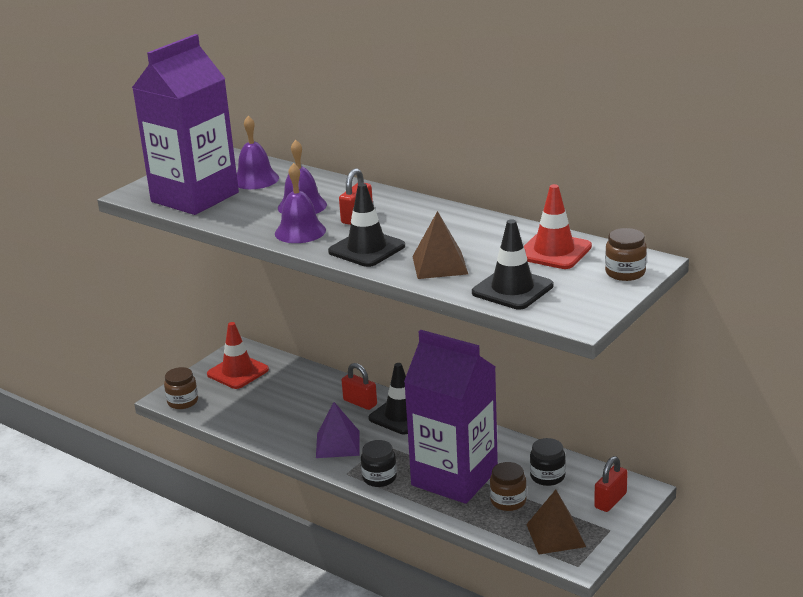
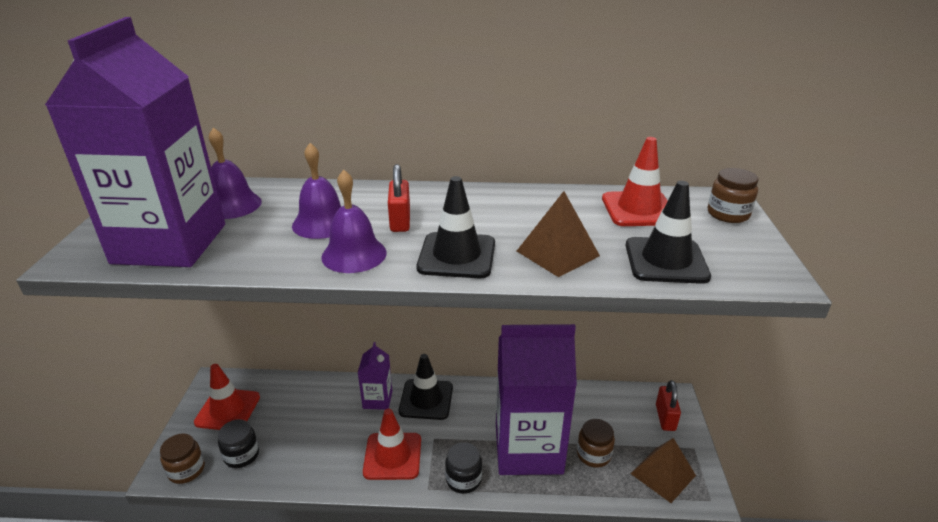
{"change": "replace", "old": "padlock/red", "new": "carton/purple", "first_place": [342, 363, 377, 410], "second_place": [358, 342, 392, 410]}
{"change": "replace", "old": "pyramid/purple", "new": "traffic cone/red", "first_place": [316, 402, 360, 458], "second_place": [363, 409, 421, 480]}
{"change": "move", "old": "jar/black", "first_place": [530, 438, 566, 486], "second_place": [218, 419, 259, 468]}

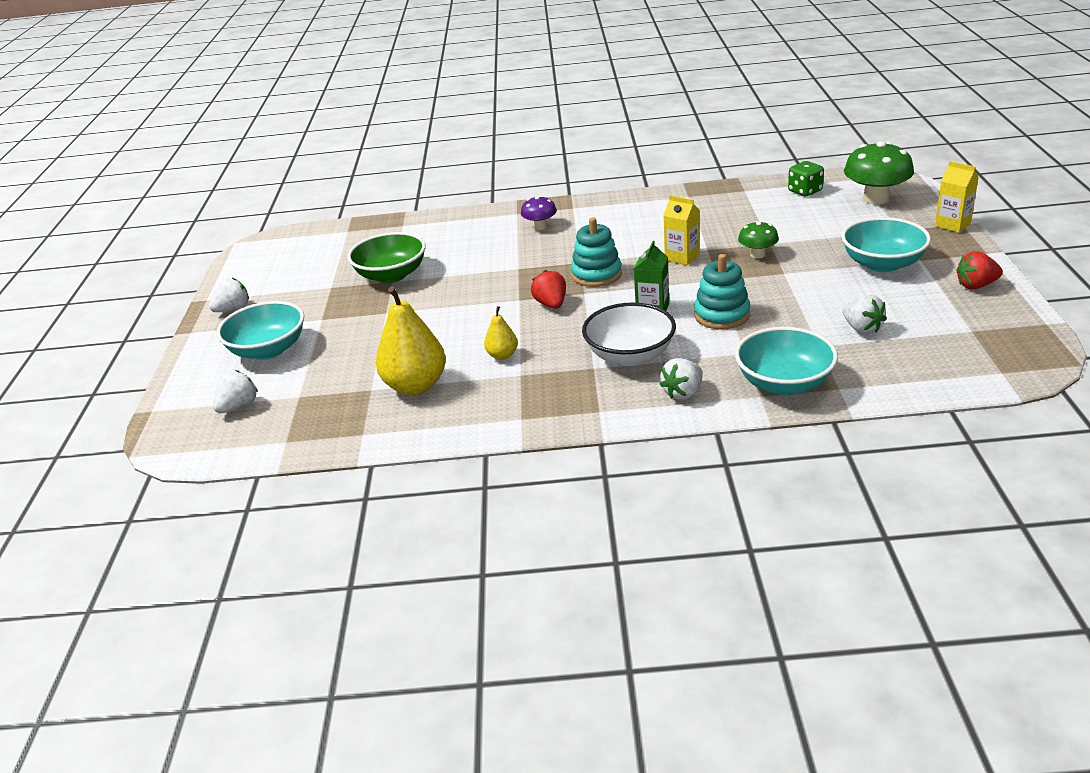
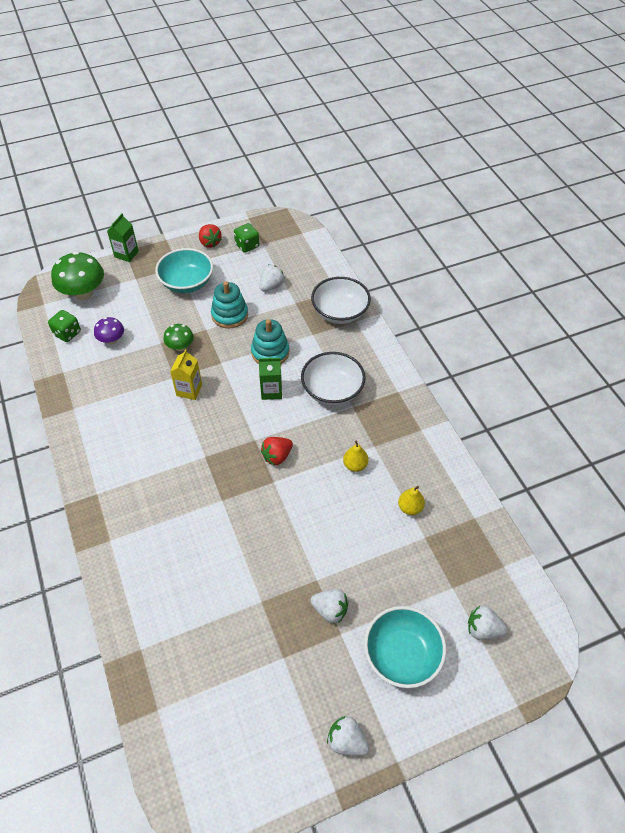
{"change": "recolor", "old": "carton/yellow", "new": "carton/green", "first_place": [935, 161, 979, 233], "second_place": [107, 213, 139, 262]}
{"change": "move", "old": "mushroom/purple", "first_place": [521, 196, 557, 230], "second_place": [94, 317, 124, 345]}
{"change": "move", "old": "stacking toy/turquoise", "first_place": [571, 217, 622, 287], "second_place": [211, 281, 248, 329]}
{"change": "delete", "old": "bowl/green", "first_place": [347, 232, 426, 283]}
{"change": "resize", "old": "pear/yellow", "first_place": [376, 286, 446, 395], "second_place": [398, 486, 425, 515], "factor": 0.5}
{"change": "recolor", "old": "bowl/turquoise", "new": "bowl/white", "first_place": [735, 327, 838, 395], "second_place": [311, 277, 371, 324]}
{"change": "move", "old": "strawberry/white", "first_place": [659, 358, 703, 400], "second_place": [310, 589, 348, 623]}
{"change": "insert", "new": "dice/green", "second_place": [234, 223, 259, 253]}

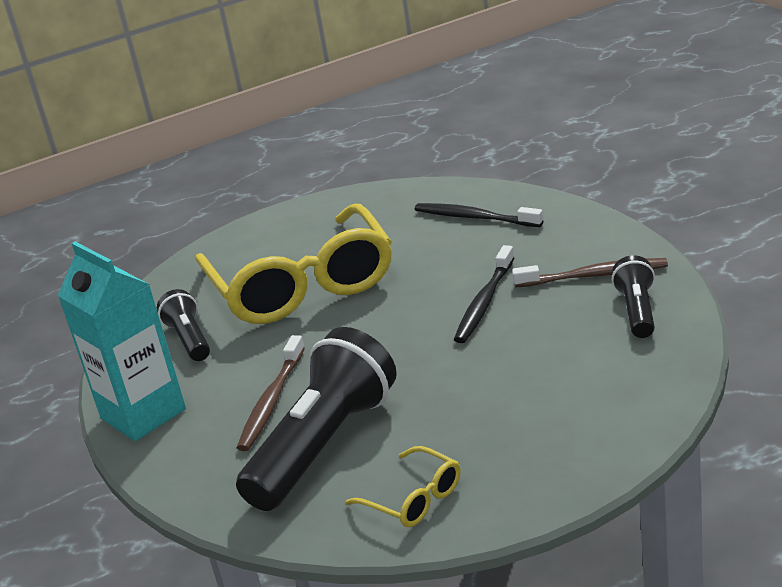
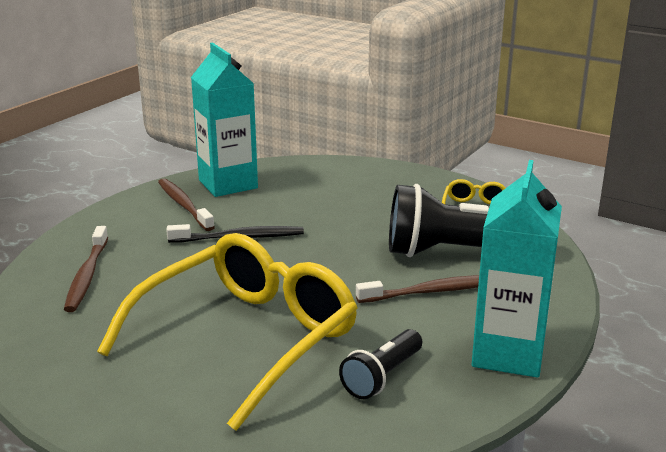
{"change": "recolor", "old": "toothbrush/black", "new": "toothbrush/brown", "first_place": [415, 203, 543, 227], "second_place": [64, 226, 108, 312]}
{"change": "replace", "old": "flashlight/black", "new": "carton/turquoise", "first_place": [612, 255, 655, 338], "second_place": [191, 43, 258, 197]}

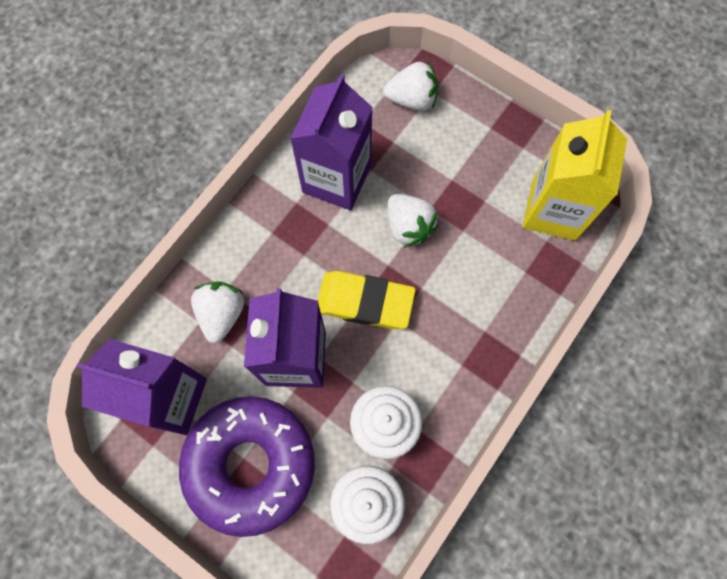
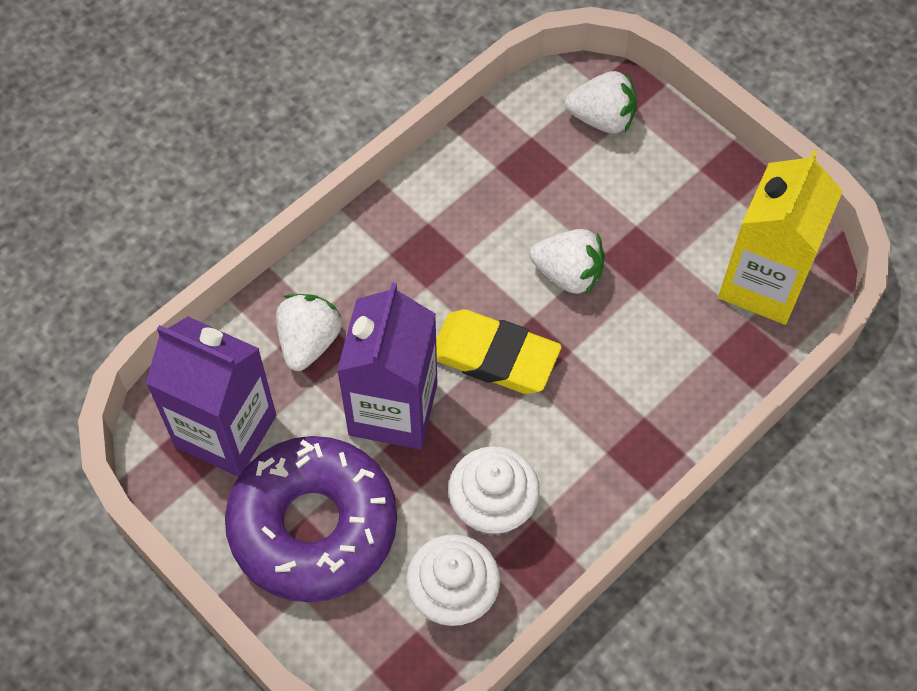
{"change": "delete", "old": "carton/purple", "first_place": [290, 74, 373, 211]}
{"change": "rotate", "old": "strawberry/white", "first_place": [387, 194, 438, 248], "second_place": [530, 229, 605, 295], "degrees": -45}

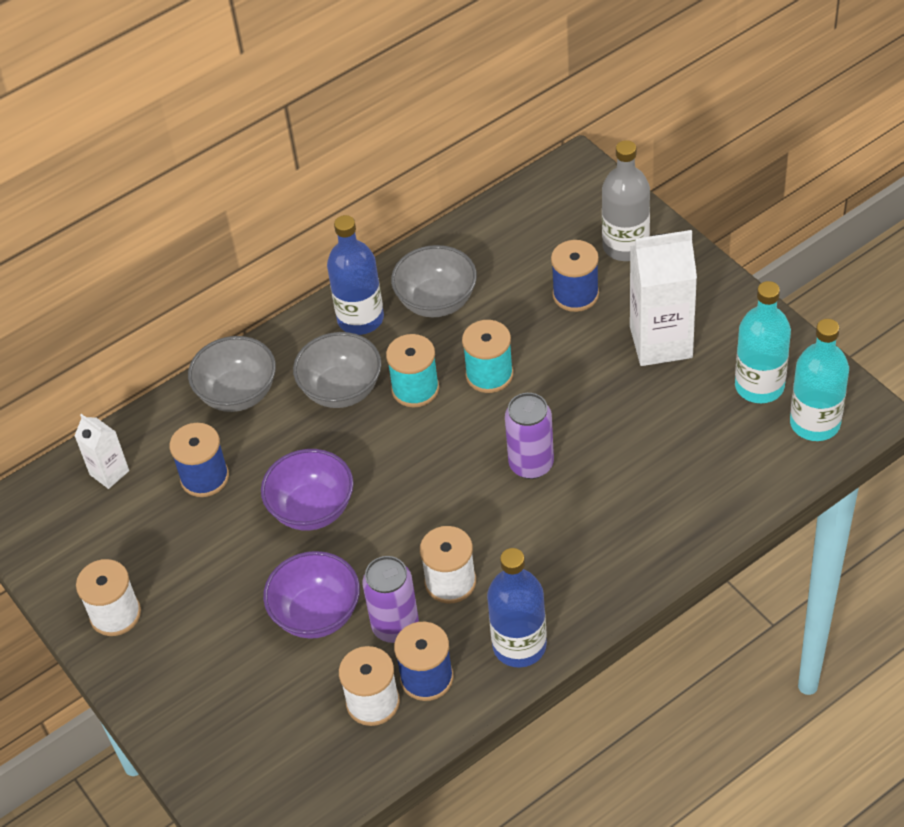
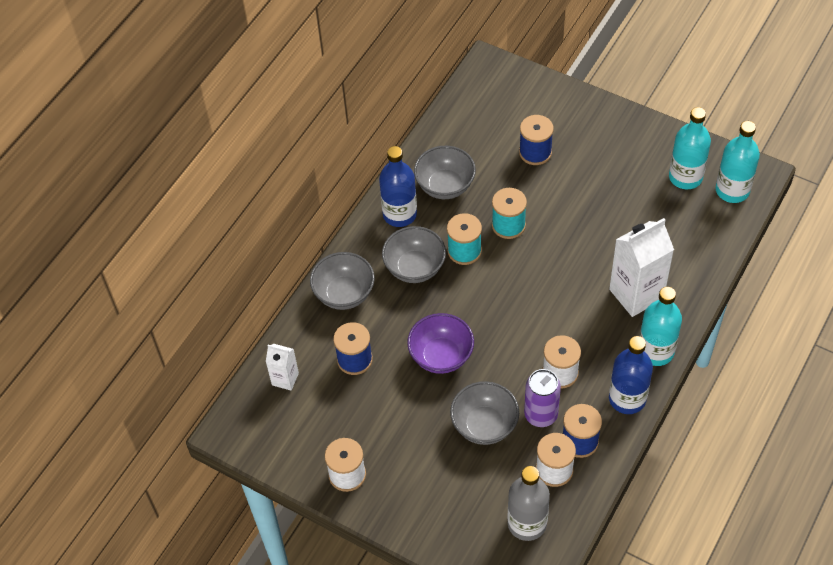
{"change": "move", "old": "bottle/grey", "first_place": [602, 140, 650, 261], "second_place": [507, 466, 550, 541]}
{"change": "move", "old": "carton/white", "first_place": [630, 230, 697, 366], "second_place": [609, 218, 674, 317]}
{"change": "delete", "old": "can/purple", "first_place": [505, 393, 554, 479]}
{"change": "recolor", "old": "bowl/purple", "new": "bowl/grey", "first_place": [263, 551, 360, 639], "second_place": [450, 381, 519, 445]}
{"change": "insert", "new": "bottle/turquoise", "second_place": [640, 287, 682, 366]}

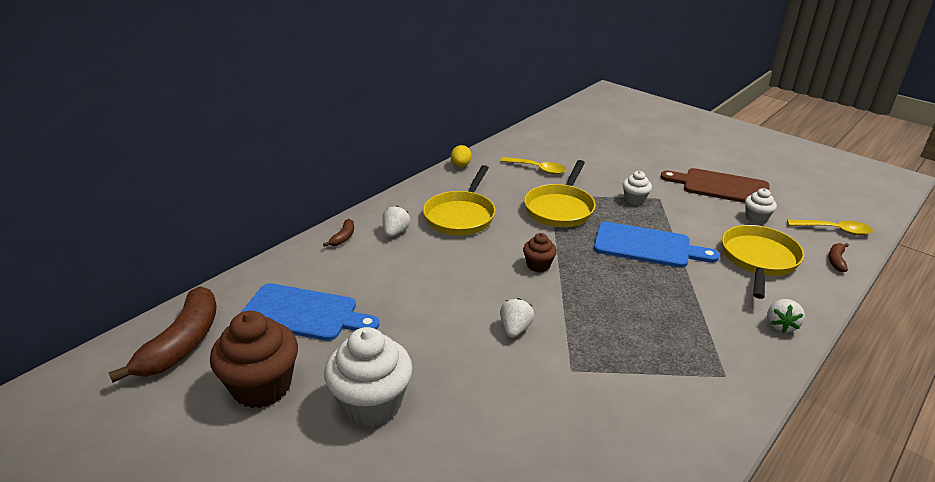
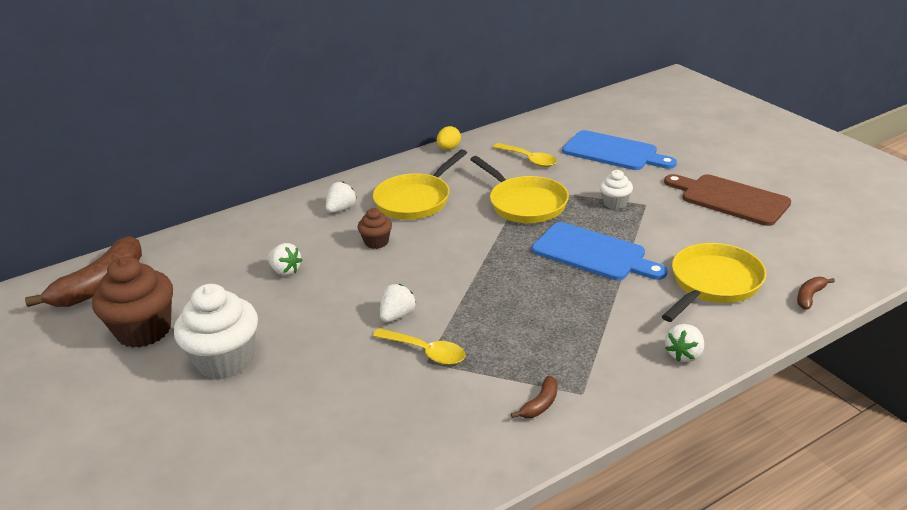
{"change": "rotate", "old": "pan/yellow", "first_place": [524, 160, 596, 227], "second_place": [470, 156, 569, 223], "degrees": -75}
{"change": "delete", "old": "cupcake/white", "first_place": [745, 188, 777, 224]}
{"change": "move", "old": "banana/brown", "first_place": [323, 219, 354, 247], "second_place": [511, 376, 558, 418]}
{"change": "move", "old": "spoon/yellow", "first_place": [787, 220, 873, 235], "second_place": [373, 328, 466, 365]}
{"change": "move", "old": "cupcake/brown", "first_place": [523, 233, 557, 272], "second_place": [358, 208, 392, 249]}
{"change": "move", "old": "cutting board/blue", "first_place": [240, 283, 380, 341], "second_place": [562, 130, 677, 170]}
{"change": "insert", "new": "strawberry/white", "second_place": [268, 243, 303, 276]}

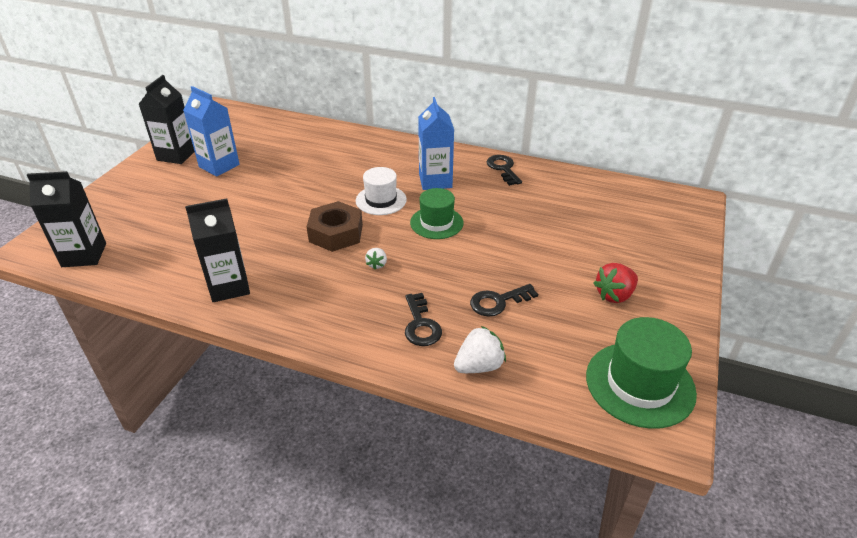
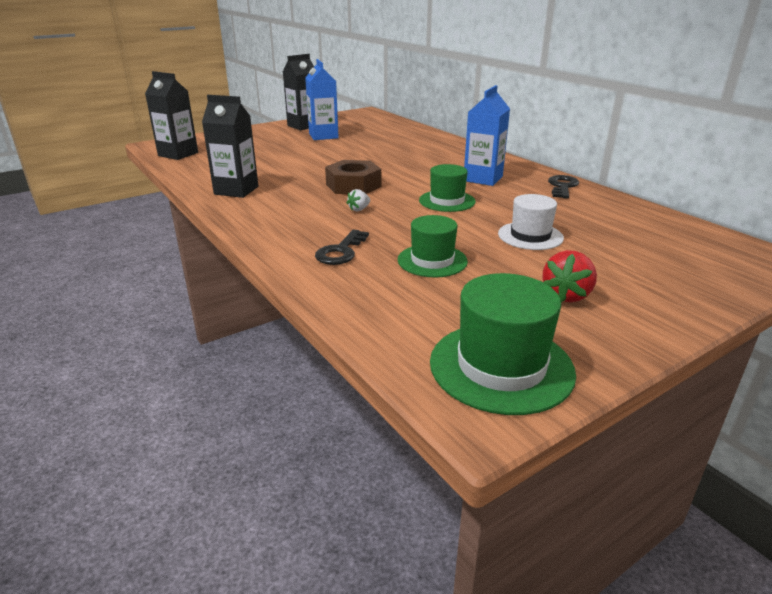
{"change": "move", "old": "hat/white", "first_place": [356, 167, 407, 215], "second_place": [498, 194, 564, 250]}
{"change": "rotate", "old": "strawberry/red", "first_place": [594, 263, 638, 303], "second_place": [542, 250, 597, 303], "degrees": -60}
{"change": "replace", "old": "key/black", "new": "hat/green", "first_place": [470, 284, 538, 317], "second_place": [398, 215, 468, 278]}
{"change": "delete", "old": "strawberry/white", "first_place": [454, 326, 506, 373]}

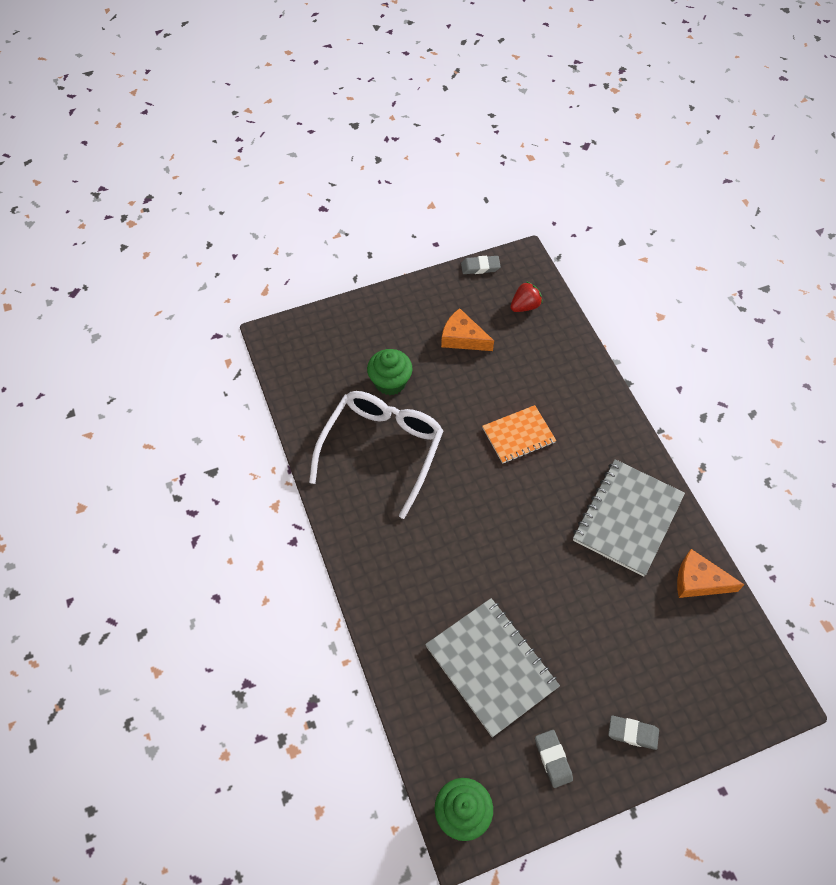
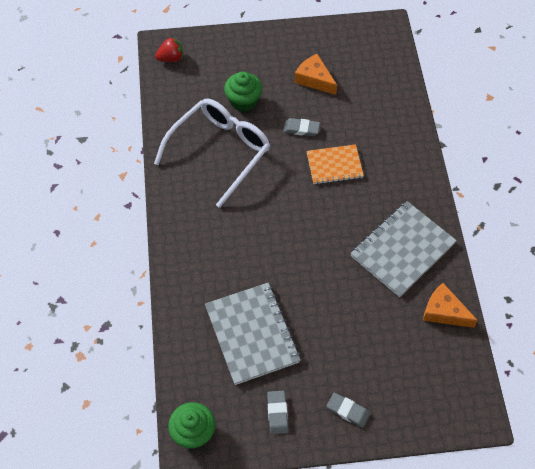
{"change": "move", "old": "eraser/grey", "first_place": [461, 256, 501, 274], "second_place": [283, 118, 320, 136]}
{"change": "move", "old": "strawberry/red", "first_place": [510, 281, 543, 312], "second_place": [155, 37, 183, 62]}

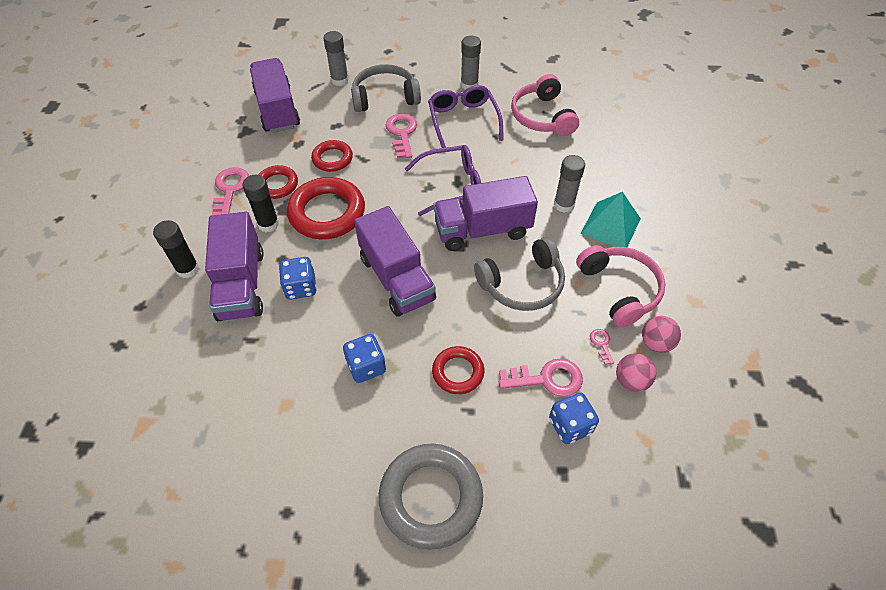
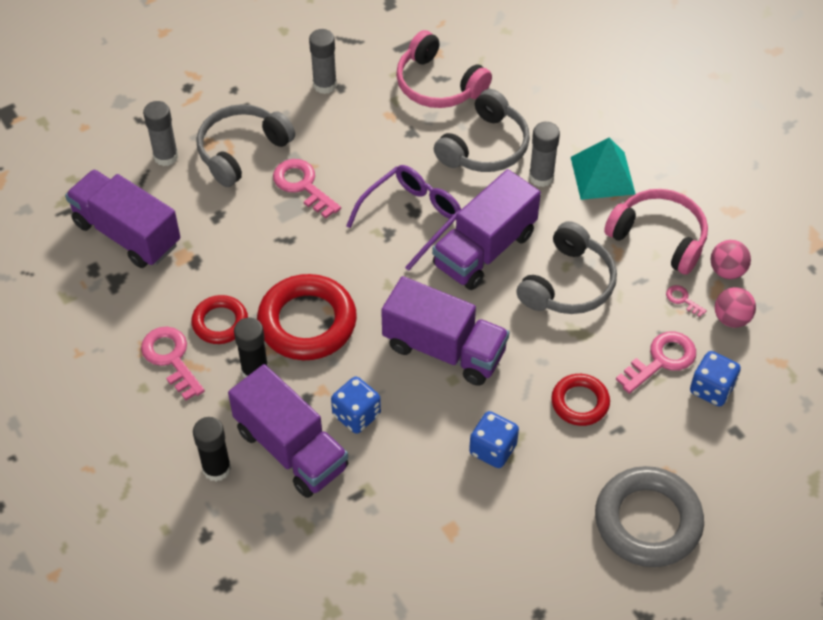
{"change": "delete", "old": "glasses/purple", "first_place": [428, 85, 503, 148]}
{"change": "delete", "old": "ring/red", "first_place": [311, 140, 353, 172]}
{"change": "insert", "new": "headphones/grey", "second_place": [434, 89, 530, 172]}

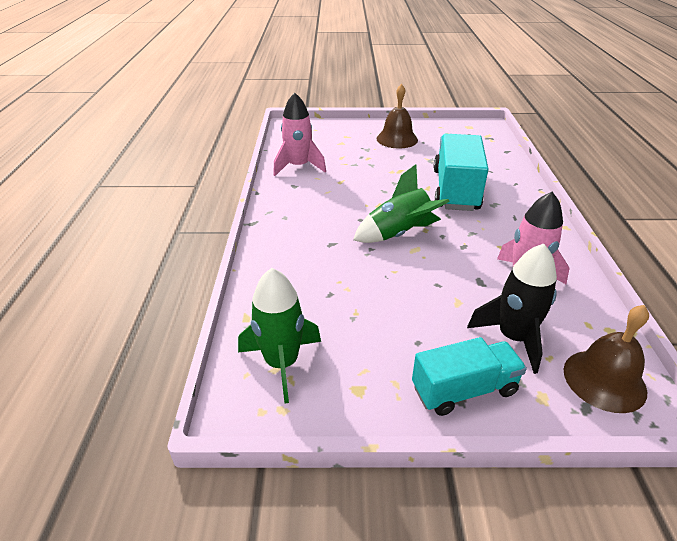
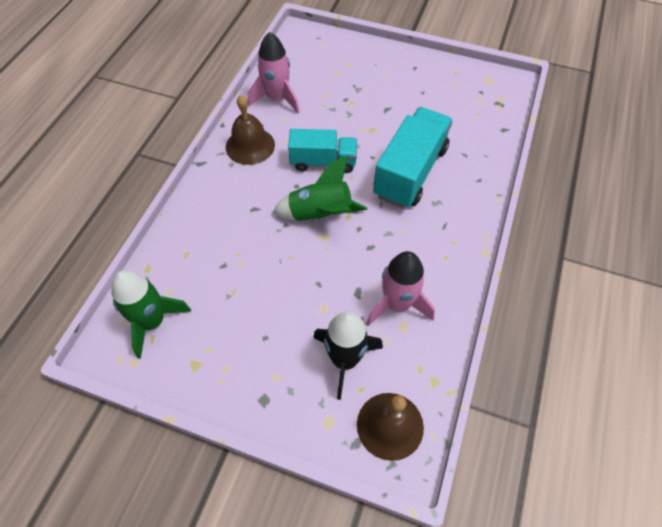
{"change": "move", "old": "bell/brown", "first_place": [376, 84, 418, 148], "second_place": [226, 95, 275, 165]}
{"change": "move", "old": "truck/turquoise", "first_place": [412, 337, 527, 416], "second_place": [288, 129, 357, 173]}

